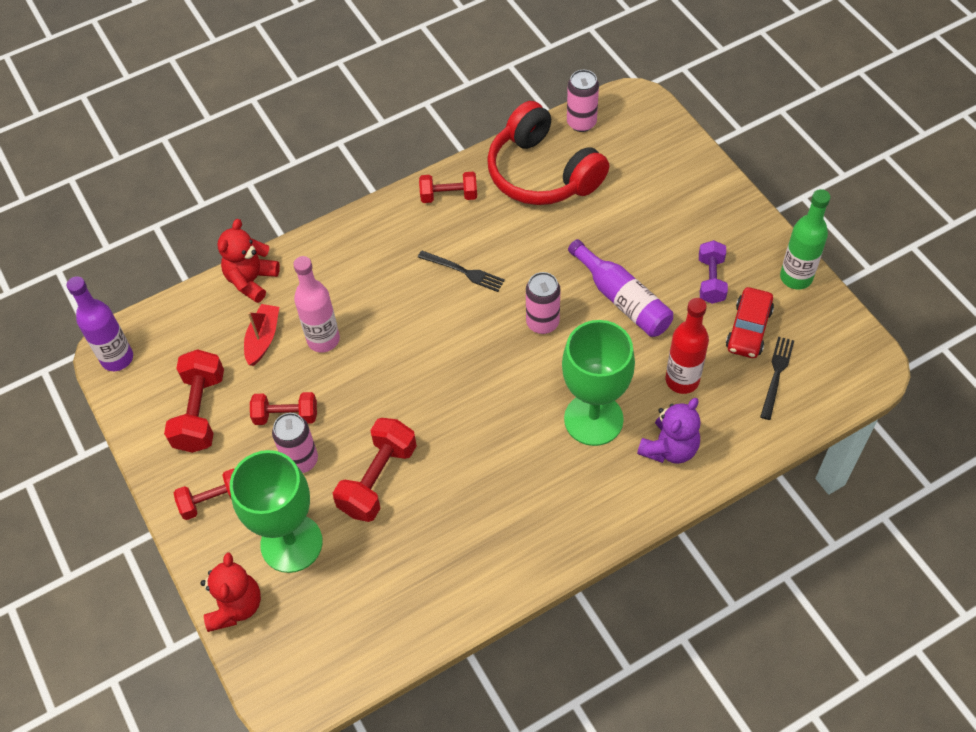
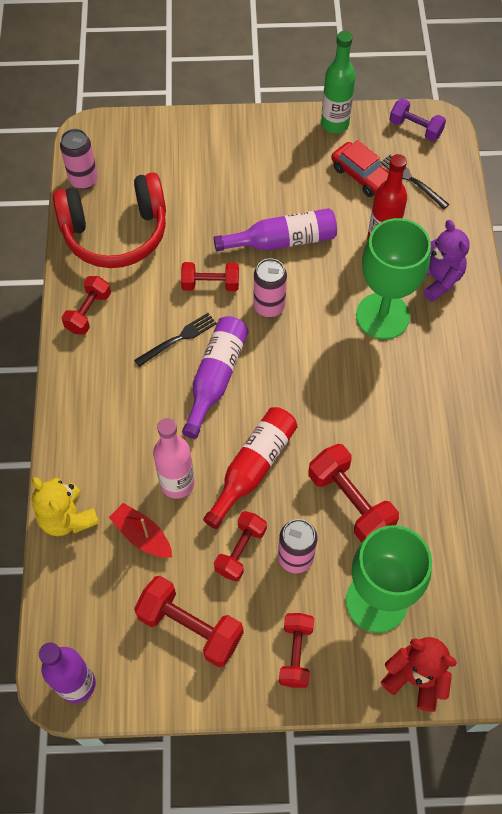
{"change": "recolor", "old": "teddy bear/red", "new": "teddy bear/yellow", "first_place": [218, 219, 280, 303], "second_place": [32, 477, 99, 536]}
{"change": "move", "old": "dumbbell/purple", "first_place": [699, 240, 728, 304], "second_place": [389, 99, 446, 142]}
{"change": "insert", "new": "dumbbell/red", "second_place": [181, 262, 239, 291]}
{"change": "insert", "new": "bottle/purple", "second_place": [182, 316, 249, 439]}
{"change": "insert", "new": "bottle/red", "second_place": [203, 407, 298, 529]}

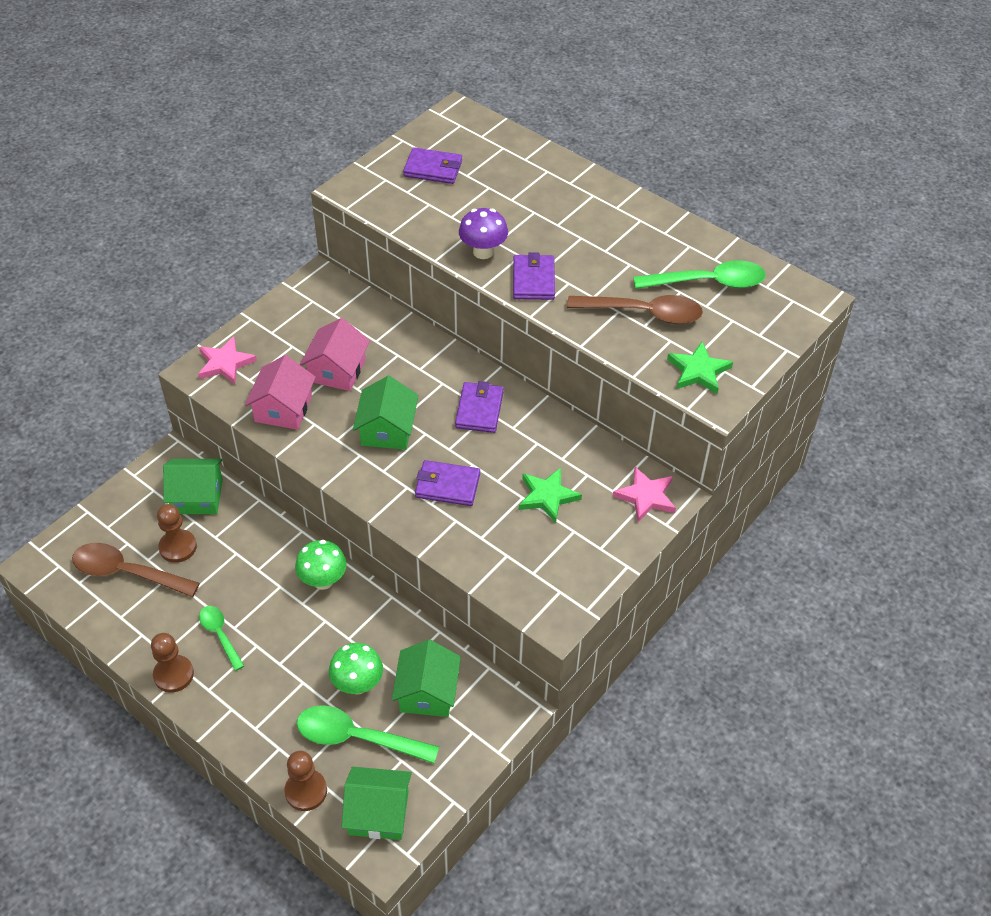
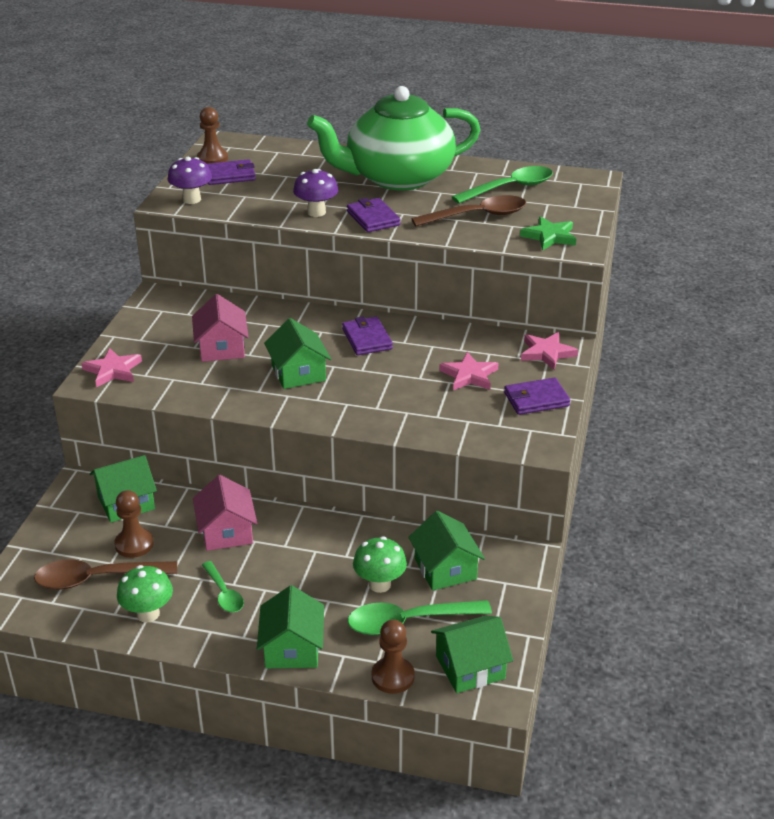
{"change": "move", "old": "house/pink", "first_place": [245, 355, 316, 430], "second_place": [193, 475, 257, 551]}
{"change": "move", "old": "wallet/purple", "first_place": [415, 460, 480, 506], "second_place": [504, 378, 571, 415]}
{"change": "recolor", "old": "star/green", "new": "star/pink", "first_place": [519, 468, 582, 523], "second_place": [439, 352, 499, 390]}
{"change": "move", "old": "mushroom/green", "first_place": [295, 540, 347, 590], "second_place": [117, 565, 173, 623]}
{"change": "rotate", "old": "spoon/green", "first_place": [199, 606, 244, 671], "second_place": [202, 561, 244, 612], "degrees": -150}
{"change": "move", "old": "pawn/brown", "first_place": [151, 633, 194, 693], "second_place": [197, 107, 228, 164]}
{"change": "insert", "new": "teapot/green", "second_place": [307, 86, 481, 190]}
{"change": "insert", "new": "mushroom/purple", "second_place": [167, 157, 212, 204]}
{"change": "insert", "new": "house/green", "second_place": [257, 585, 324, 668]}

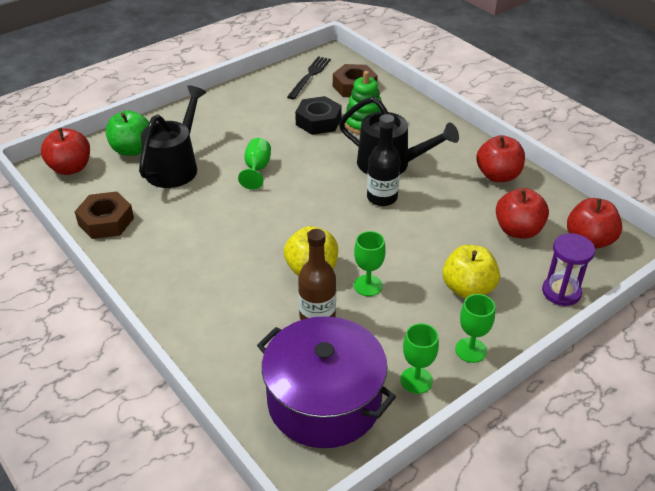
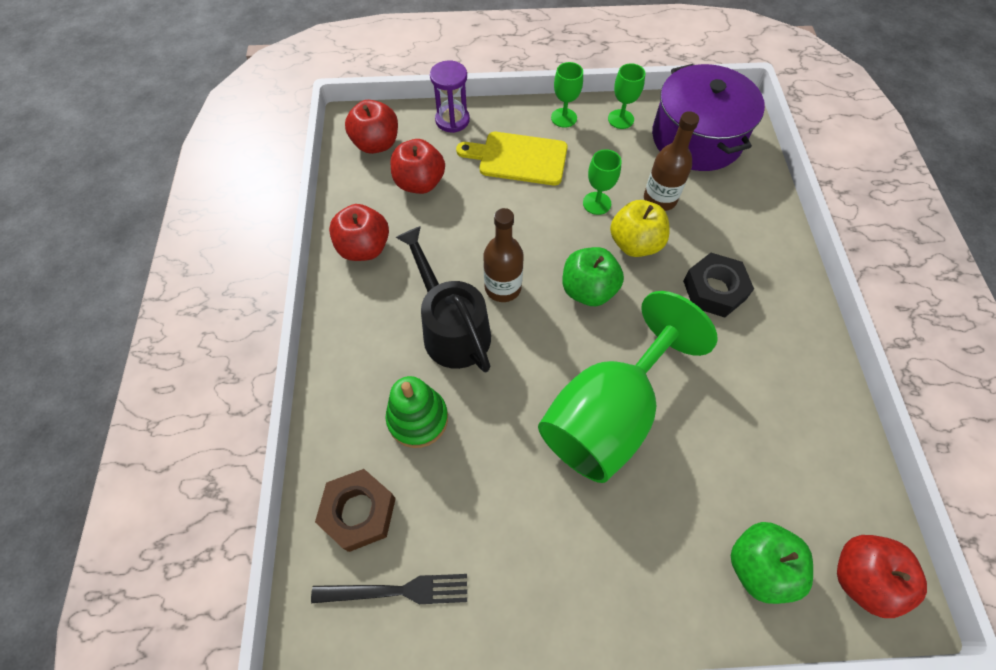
{"change": "rotate", "old": "fork/black", "first_place": [287, 56, 331, 100], "second_place": [311, 574, 467, 604], "degrees": -150}
{"change": "delete", "old": "watering can/black", "first_place": [139, 85, 207, 188]}
{"change": "move", "old": "nut/black", "first_place": [295, 96, 342, 135], "second_place": [683, 253, 754, 317]}
{"change": "recolor", "old": "bottle/black", "new": "bottle/brown", "first_place": [367, 114, 401, 206], "second_place": [483, 208, 524, 302]}
{"change": "resize", "old": "goblet/green", "first_place": [238, 138, 271, 190], "second_place": [538, 291, 718, 483], "factor": 2.43}
{"change": "delete", "old": "nut/brown", "first_place": [74, 192, 134, 239]}
{"change": "replace", "old": "apple/yellow", "new": "cutting board/yellow", "first_place": [443, 245, 500, 299], "second_place": [456, 132, 568, 186]}
{"change": "insert", "new": "apple/green", "second_place": [562, 247, 624, 306]}

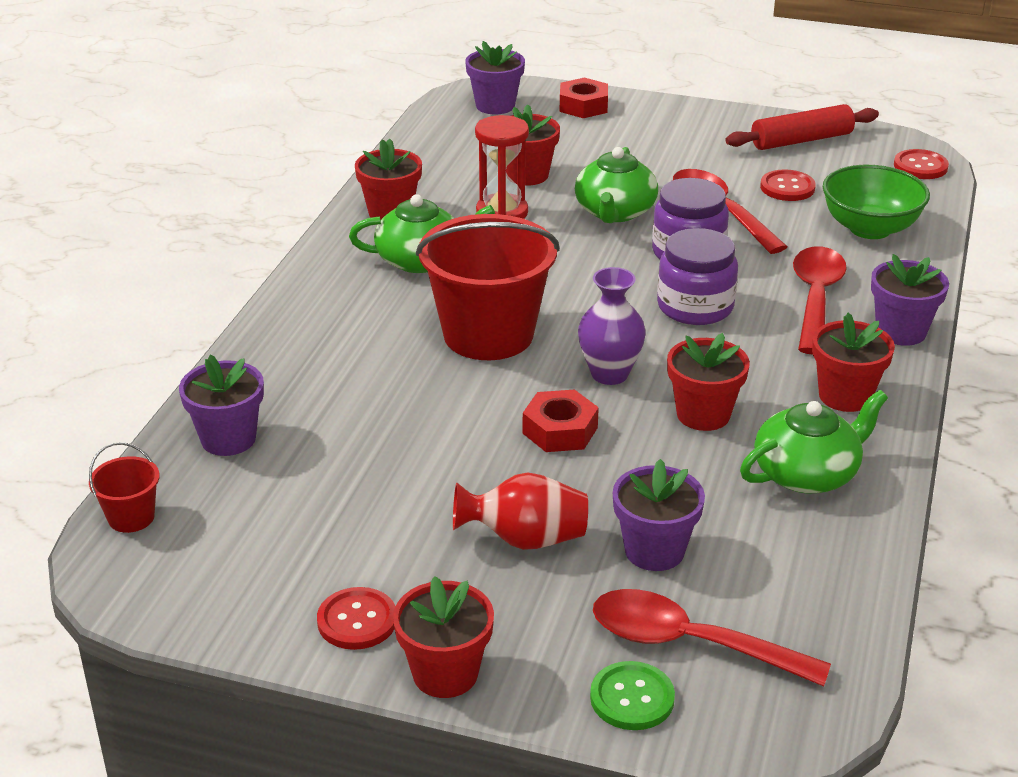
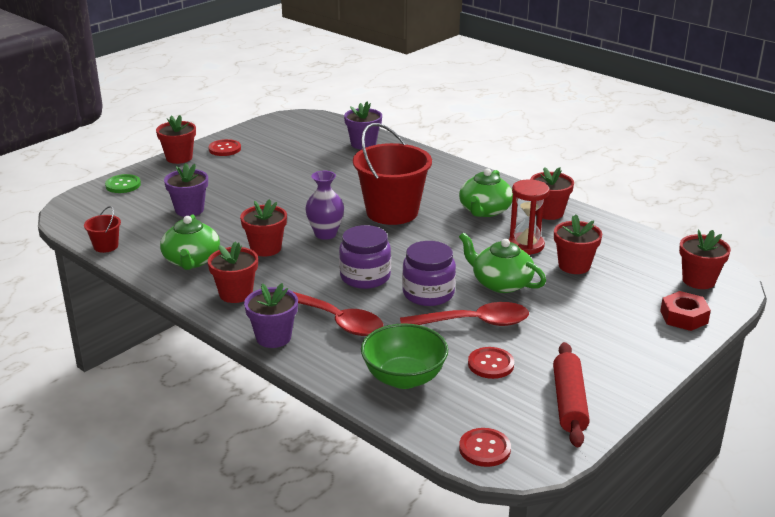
{"change": "recolor", "old": "flower pot/purple", "new": "flower pot/red", "first_place": [465, 41, 525, 114], "second_place": [679, 230, 731, 289]}
{"change": "delete", "old": "nut/red", "first_place": [523, 389, 599, 452]}
{"change": "move", "old": "bucket/red", "first_place": [89, 442, 160, 533], "second_place": [84, 206, 121, 253]}
{"change": "delete", "old": "vase/red", "first_place": [453, 472, 588, 550]}
{"change": "delete", "old": "spoon/red", "first_place": [593, 589, 831, 686]}

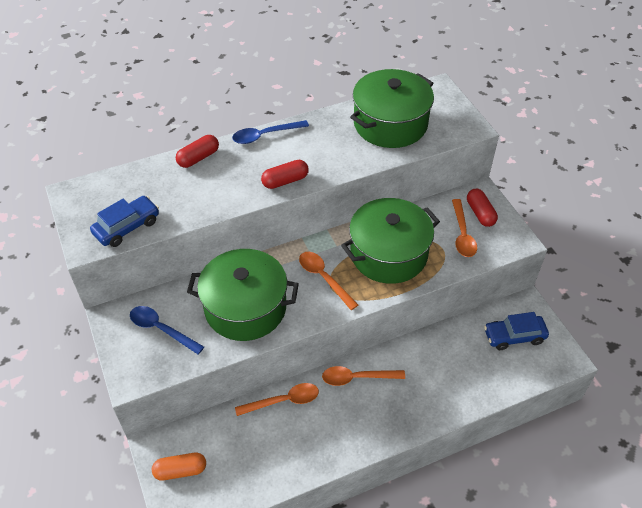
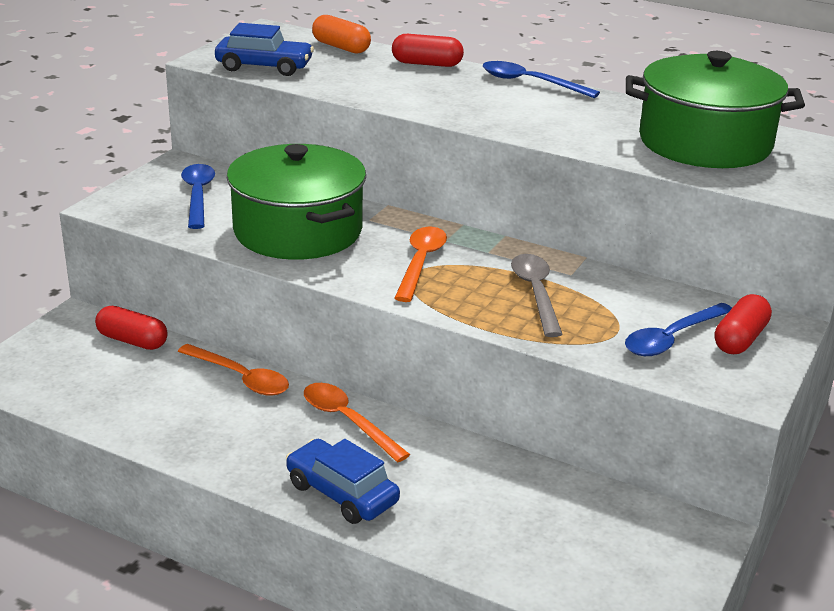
{"change": "move", "old": "capsule/red", "first_place": [261, 160, 309, 189], "second_place": [95, 306, 168, 350]}
{"change": "replace", "old": "pot/green", "new": "spoon/grey", "first_place": [341, 198, 440, 284], "second_place": [511, 254, 563, 337]}
{"change": "recolor", "old": "spoon/orange", "new": "spoon/blue", "first_place": [452, 199, 477, 257], "second_place": [625, 303, 732, 356]}
{"change": "move", "old": "car/blue", "first_place": [484, 312, 549, 350], "second_place": [286, 439, 400, 524]}
{"change": "move", "old": "capsule/orange", "first_place": [152, 453, 206, 481], "second_place": [312, 15, 371, 54]}

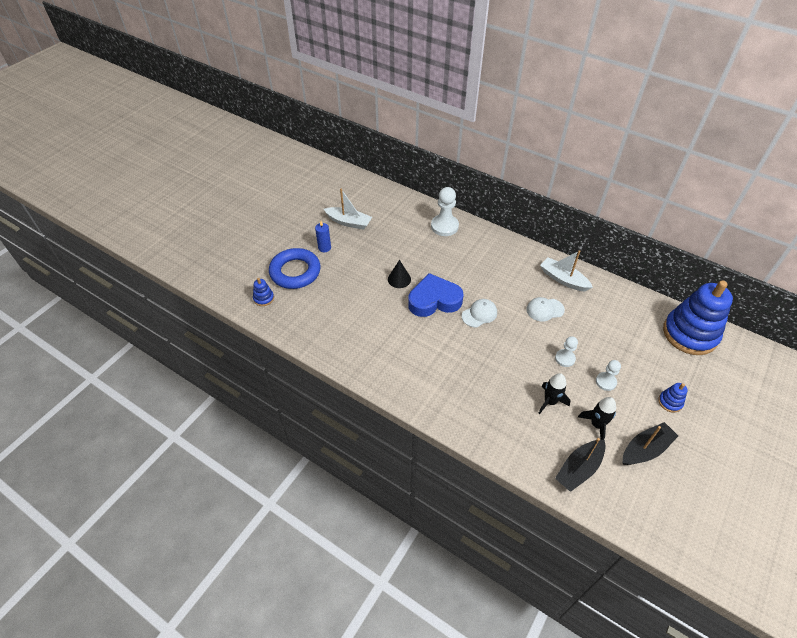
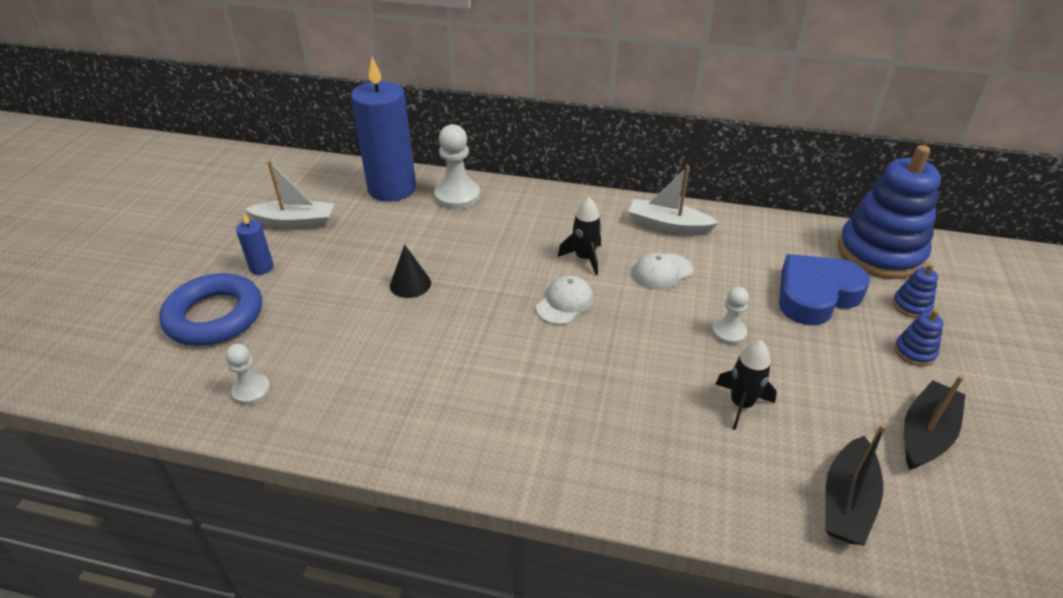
{"change": "move", "old": "heart/blue", "first_place": [408, 273, 464, 317], "second_place": [779, 254, 870, 325]}
{"change": "move", "old": "stacking toy/blue", "first_place": [253, 278, 274, 306], "second_place": [892, 264, 938, 318]}
{"change": "move", "old": "pawn/white", "first_place": [596, 360, 621, 391], "second_place": [225, 344, 271, 405]}
{"change": "move", "old": "rocket/black", "first_place": [578, 397, 616, 440], "second_place": [558, 197, 602, 275]}
{"change": "insert", "new": "candle/blue", "second_place": [351, 57, 416, 202]}

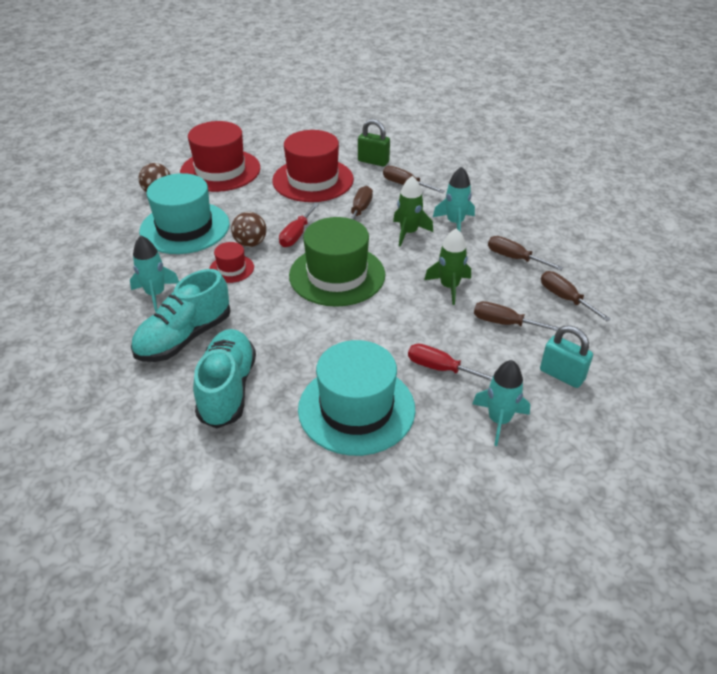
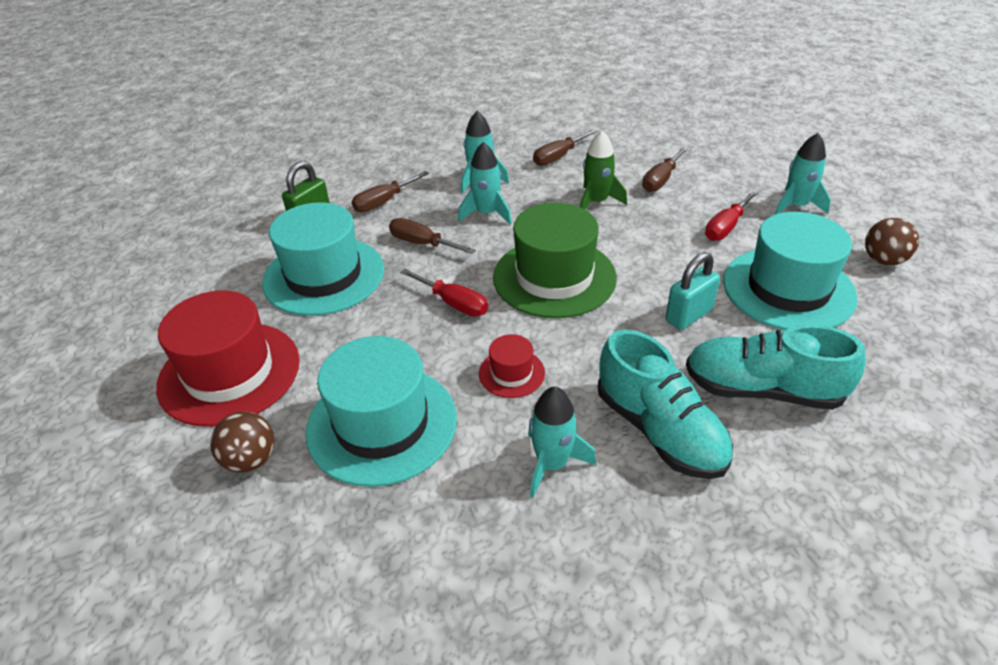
{"change": "recolor", "old": "hat/red", "new": "hat/turquoise", "first_place": [272, 130, 354, 202], "second_place": [262, 202, 384, 316]}
{"change": "recolor", "old": "rocket/green", "new": "rocket/turquoise", "first_place": [393, 176, 433, 247], "second_place": [458, 142, 512, 225]}
{"change": "move", "old": "ball/brown", "first_place": [231, 212, 267, 247], "second_place": [865, 218, 919, 265]}
{"change": "delete", "old": "screwdriver/brown", "first_place": [541, 271, 611, 321]}
{"change": "move", "old": "padlock/turquoise", "first_place": [540, 325, 593, 388], "second_place": [666, 252, 720, 330]}

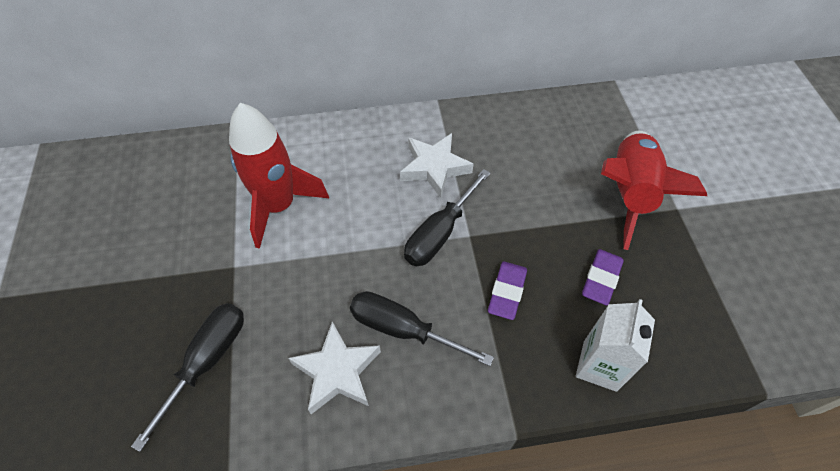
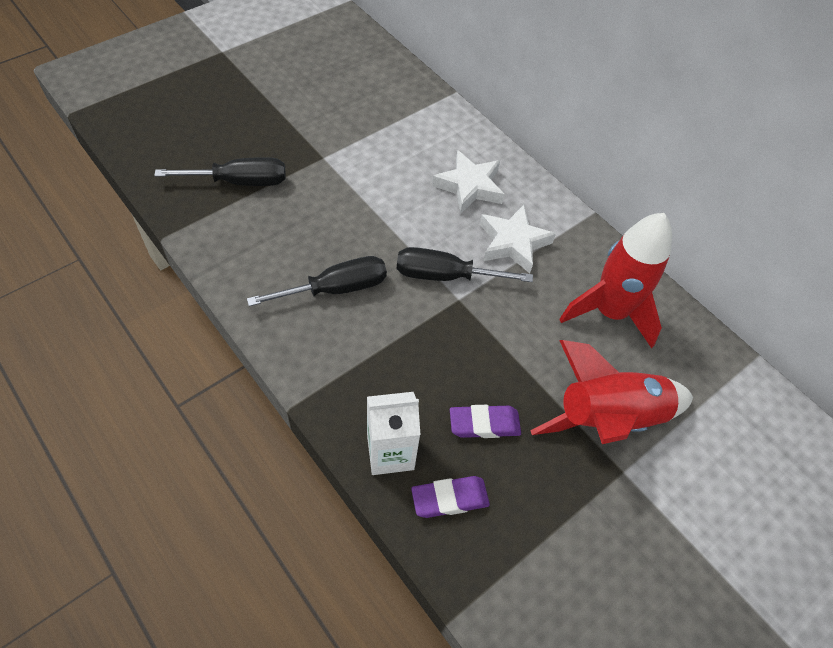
{"change": "move", "old": "rocket/red", "first_place": [229, 103, 329, 249], "second_place": [559, 213, 672, 348]}
{"change": "move", "old": "eraser/purple", "first_place": [488, 262, 527, 320], "second_place": [411, 476, 490, 518]}
{"change": "rotate", "old": "screwdriver/black", "first_place": [350, 291, 494, 366], "second_place": [247, 256, 387, 307], "degrees": 75}
{"change": "move", "old": "star/white", "first_place": [289, 322, 381, 414], "second_place": [432, 150, 504, 214]}

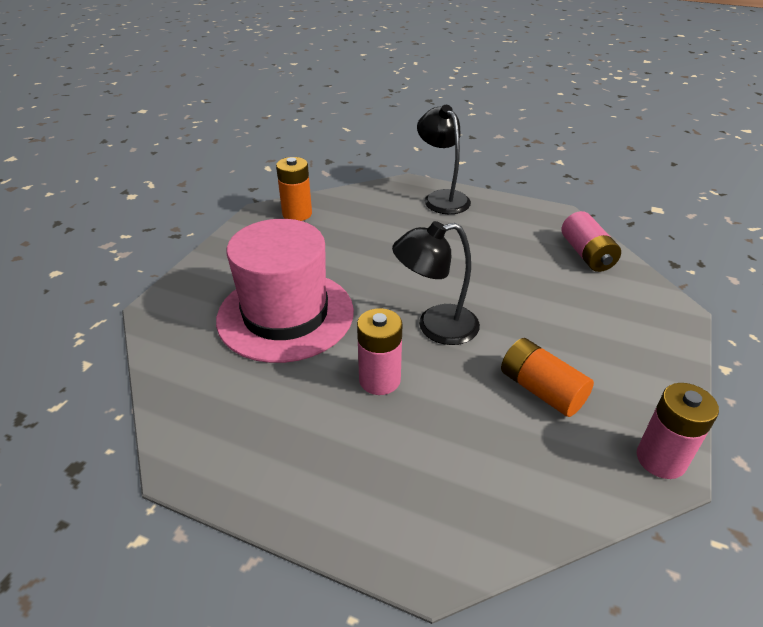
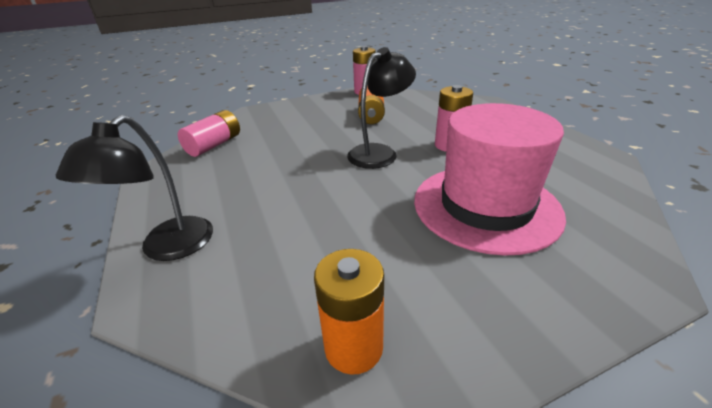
{"change": "rotate", "old": "lamp/black", "first_place": [392, 221, 480, 345], "second_place": [347, 47, 416, 169], "degrees": -75}

